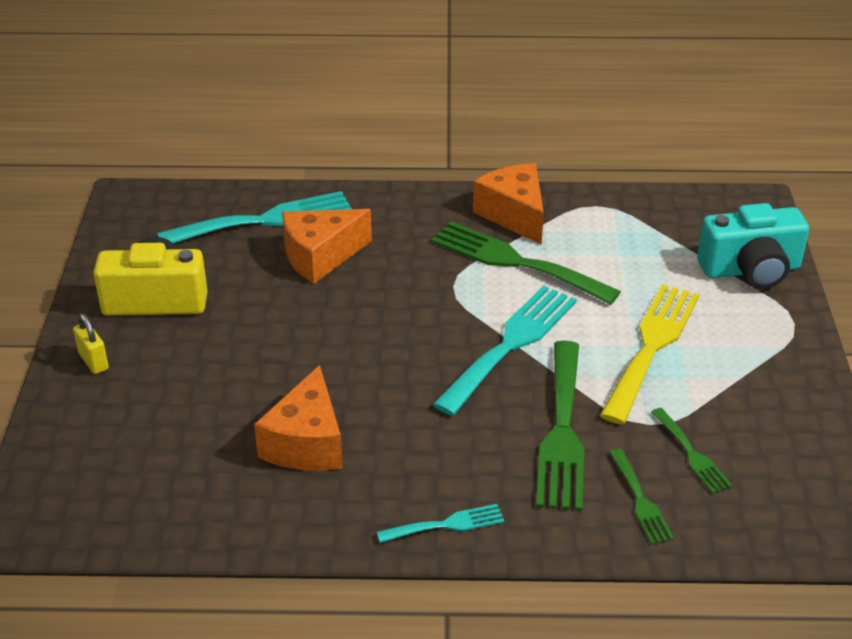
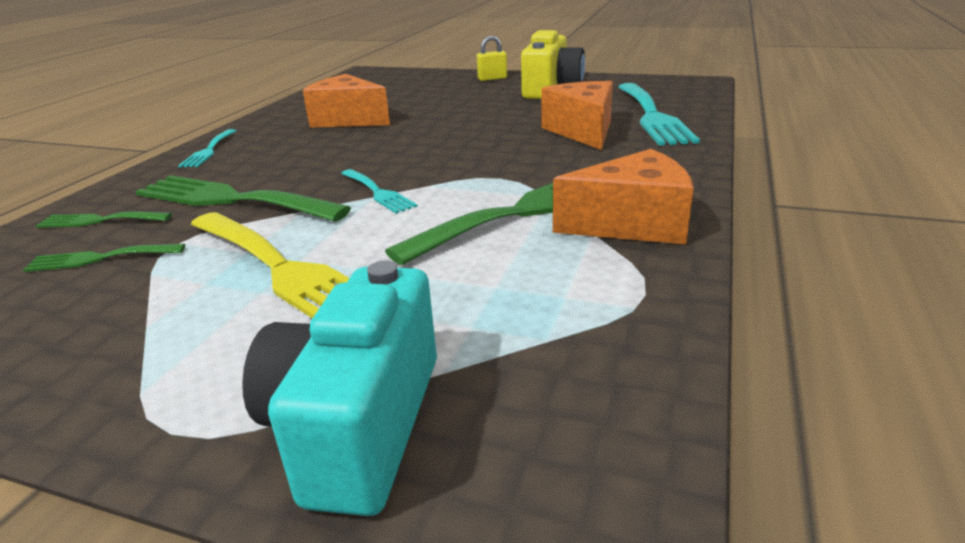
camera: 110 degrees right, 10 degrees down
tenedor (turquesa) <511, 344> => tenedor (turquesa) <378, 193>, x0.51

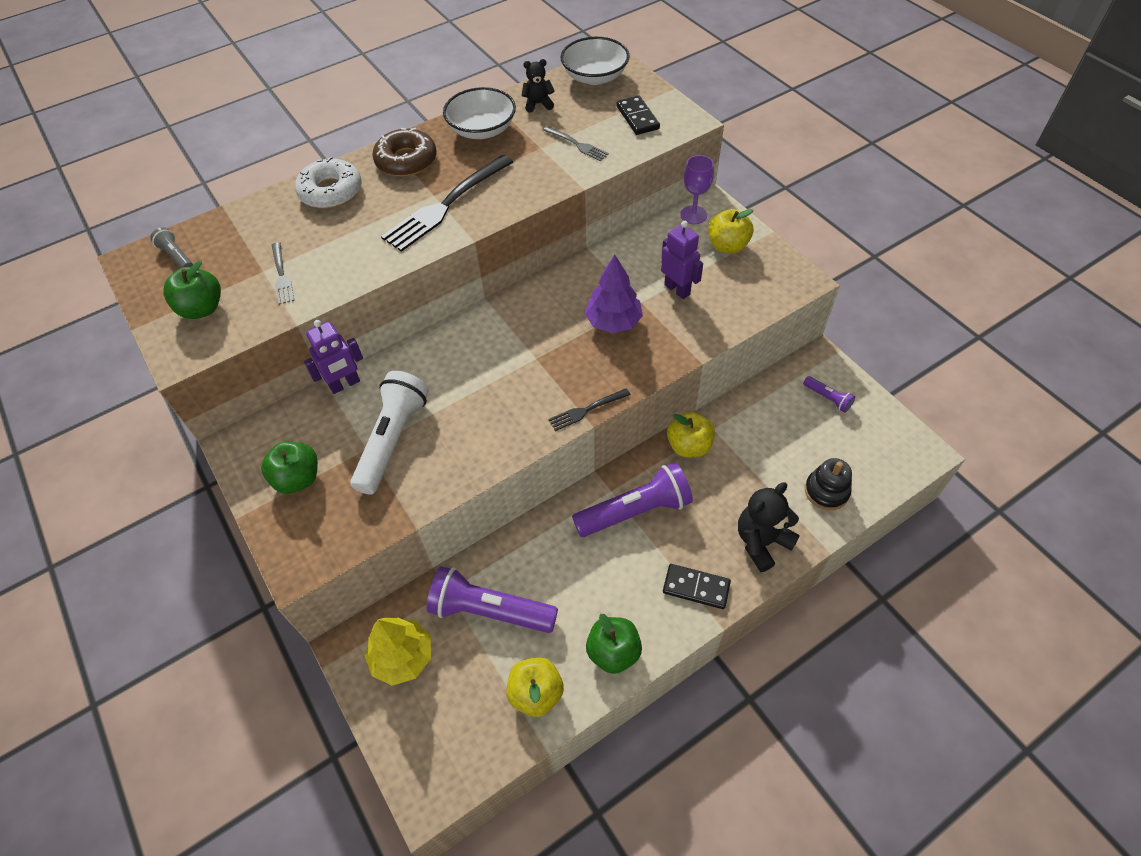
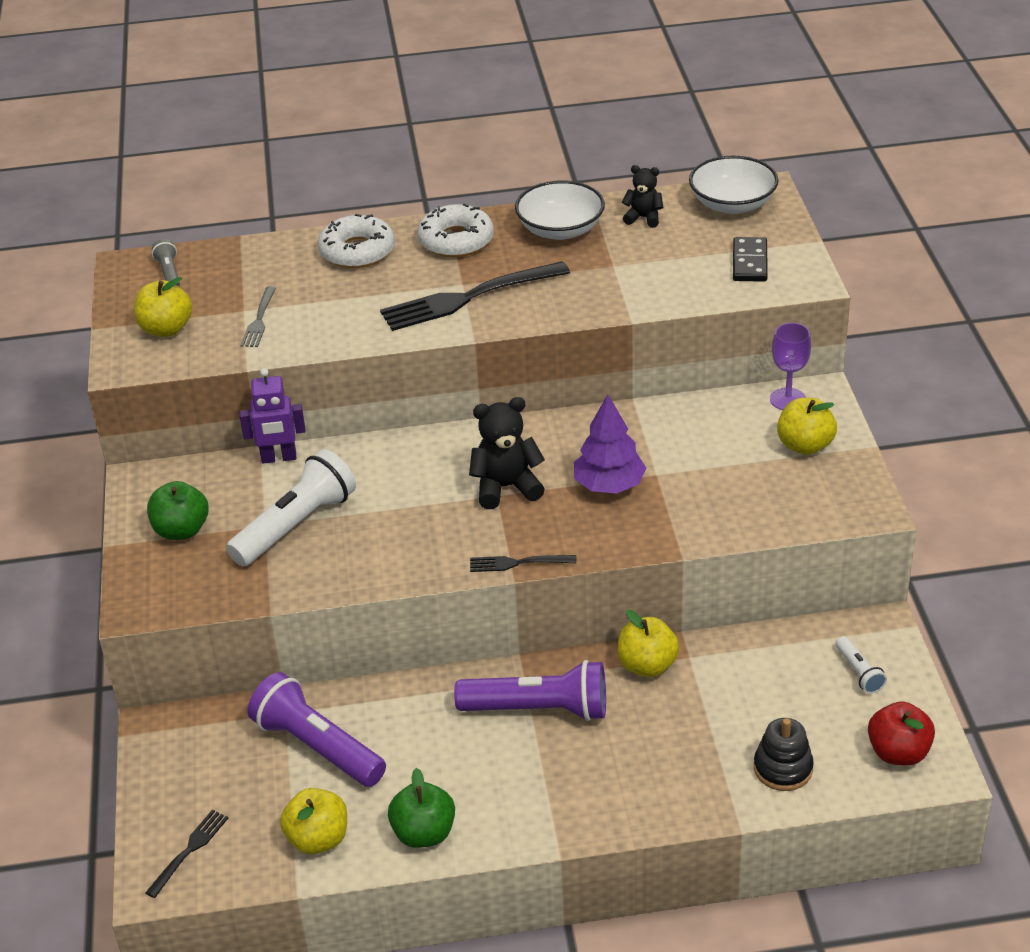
camera: 25 degrees right, 15 degrees down
manzana (verde) <202, 309> => manzana (amarillo) <166, 329>
árbol (amarillo) <402, 657> => nothing
rosquilla (marrón) <406, 160> => rosquilla (blanco) <456, 240>
tenedor (gris) <577, 144> => nothing
robot (morado) <677, 289> => nothing
ficha de dominó (negro) <696, 587> => nothing
osito (negro) <761, 542> => osito (negro) <506, 487>, move
lámpara de mano (morado) <828, 398> => lámpara de mano (blanco) <859, 672>
nothing => tenedor (negro) <189, 851>
nothing => manzana (rojo) <898, 752>

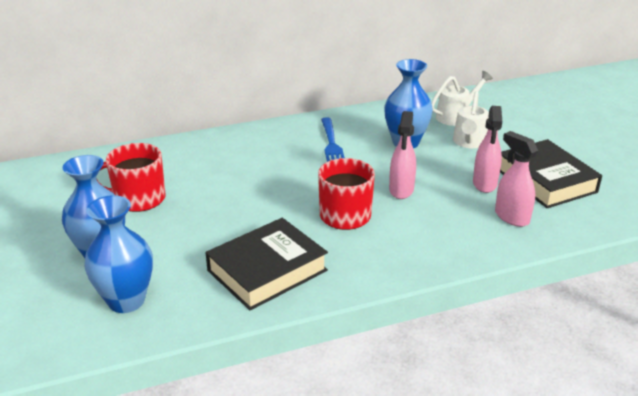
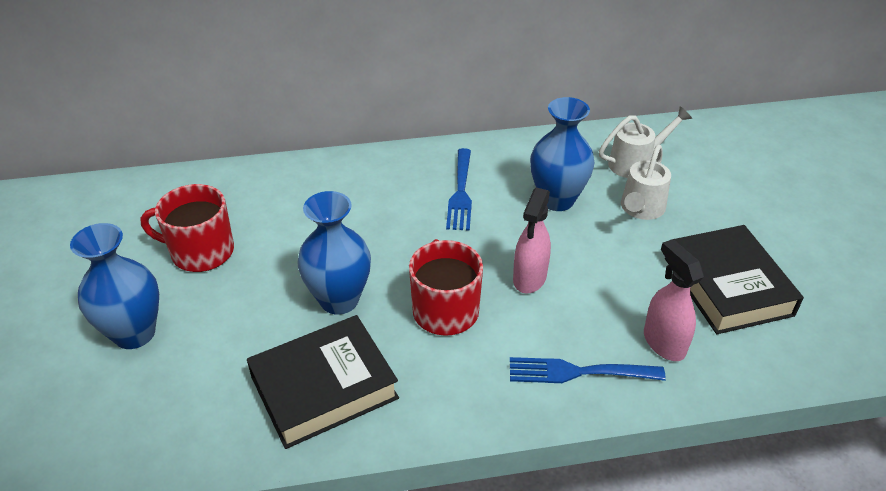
camera: 10 degrees right, 10 degrees up
florero (azul) <126, 301> => florero (azul) <339, 300>, move
pulverizador (rosa) <484, 184> => nothing
nothing => tenedor (azul) <578, 372>

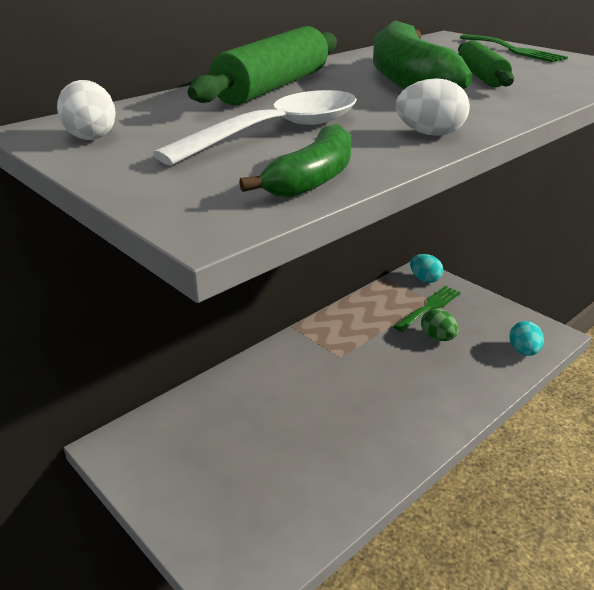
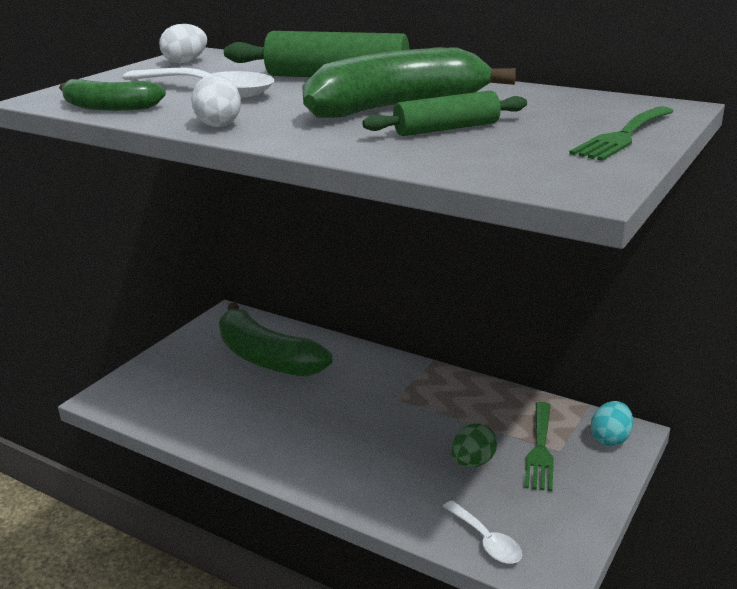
camera: 75 degrees right, 5 degrees down
tenedor (verde) <429, 307> => tenedor (verde) <540, 449>, 75 degrees clockwise
huevo (turquesa) <523, 351> => cuchara (blanco) <486, 540>
nothing => plátano (verde) <266, 358>

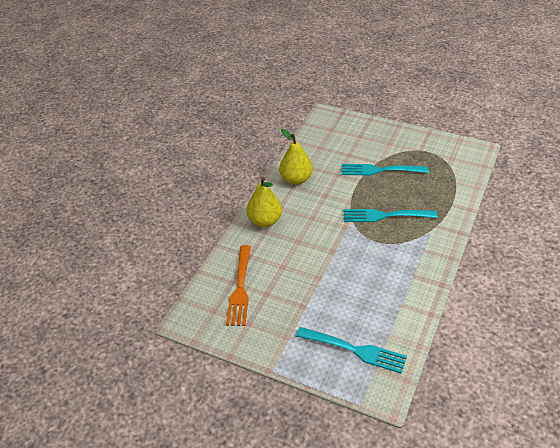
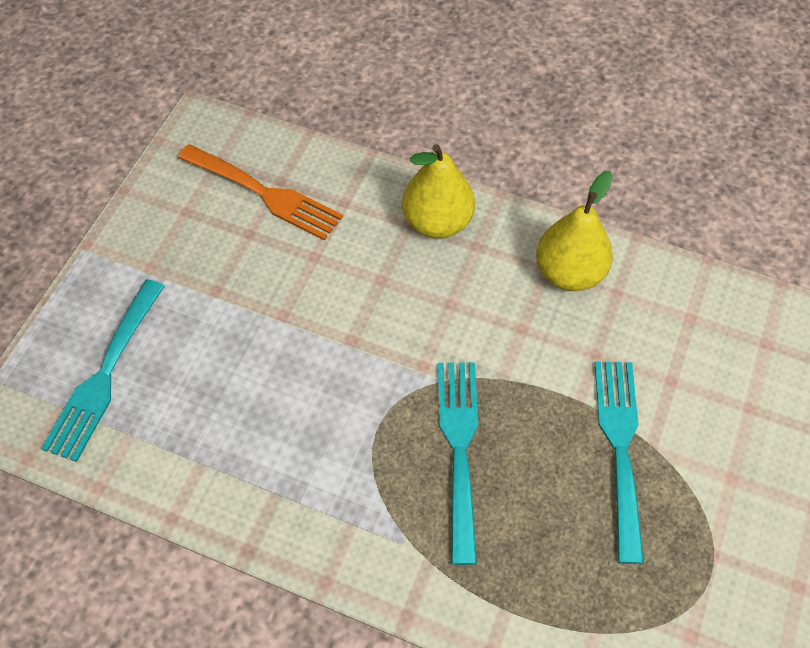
camera: 85 degrees right, 15 degrees up
tenedor (naranja) <240, 288> => tenedor (naranja) <264, 194>, 150 degrees counterclockwise

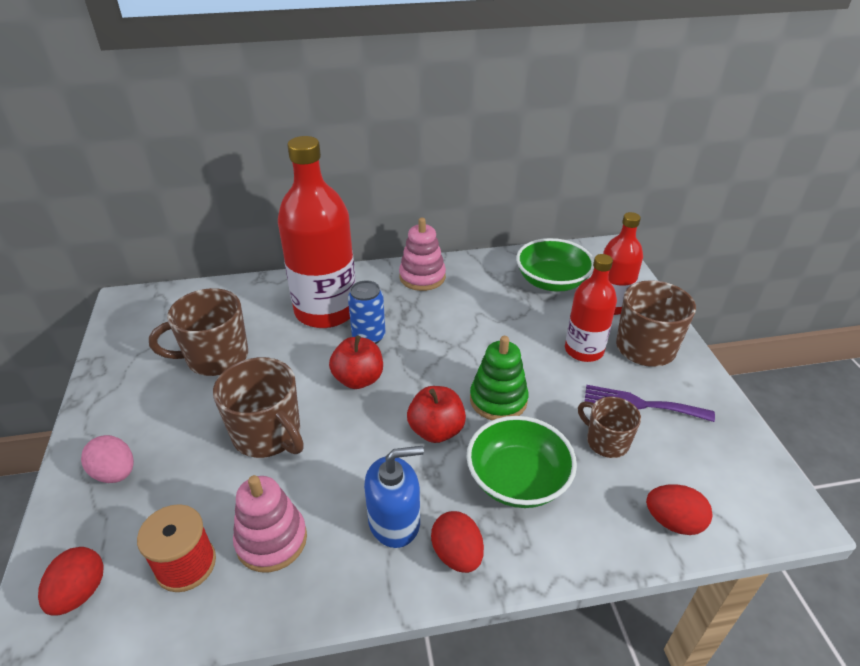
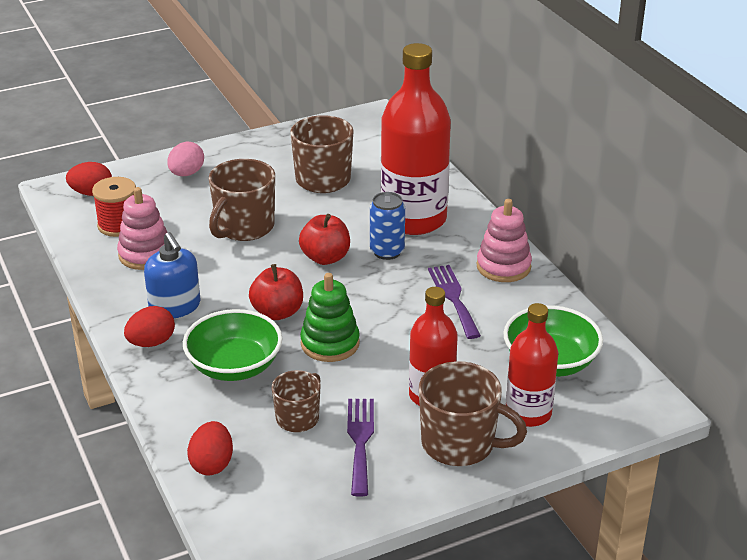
camera: 75 degrees right, 5 degrees down
nothing => tenedor (morado) <453, 298>

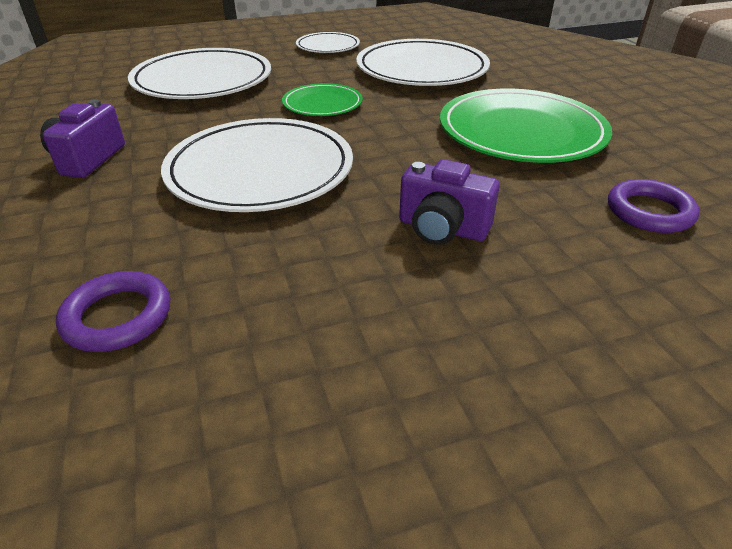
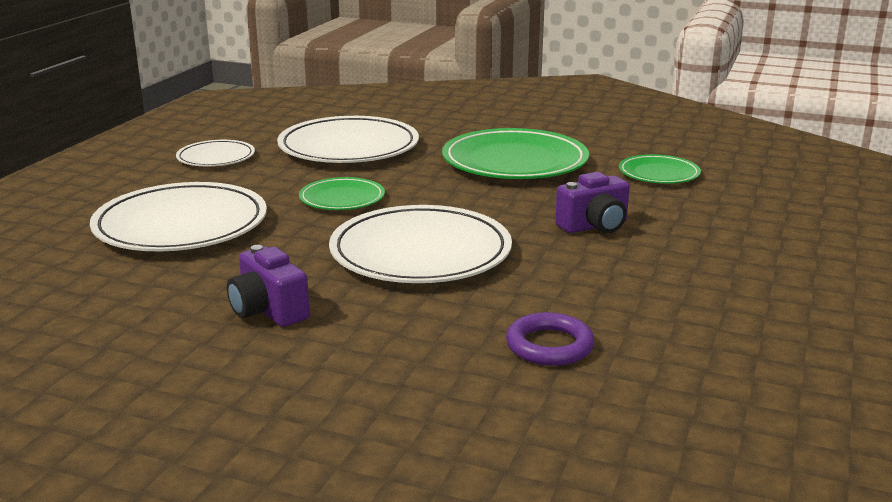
camera: 50 degrees left, 15 degrees down
anillo (morado) <649, 212> => plato (verde) <659, 173>

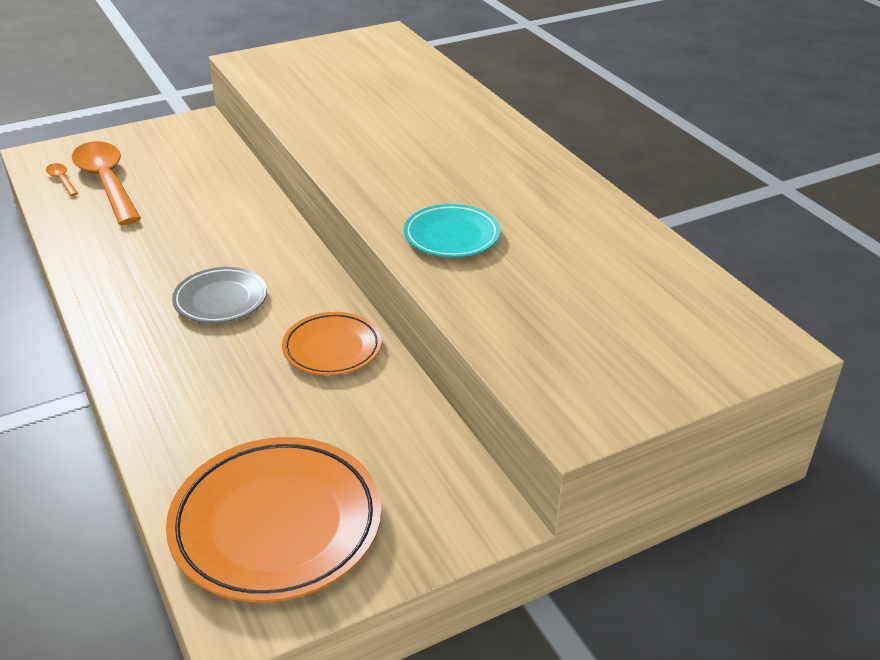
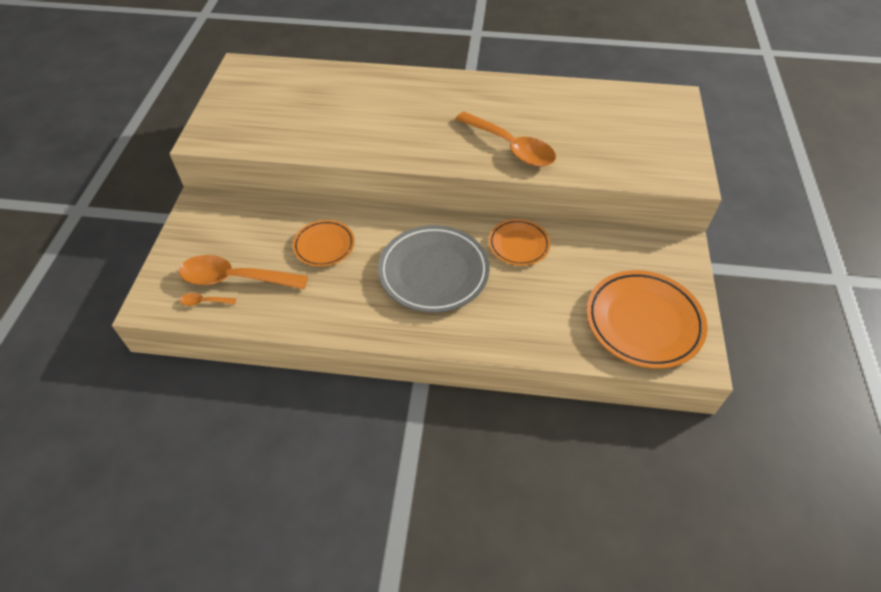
camera: 55 degrees left, 15 degrees up
plato (gris) <220, 300> => plato (gris) <433, 272>, x1.75
plato (turquesa) <451, 236> => cuchara (naranja) <511, 147>
nothing => plato (naranja) <324, 246>

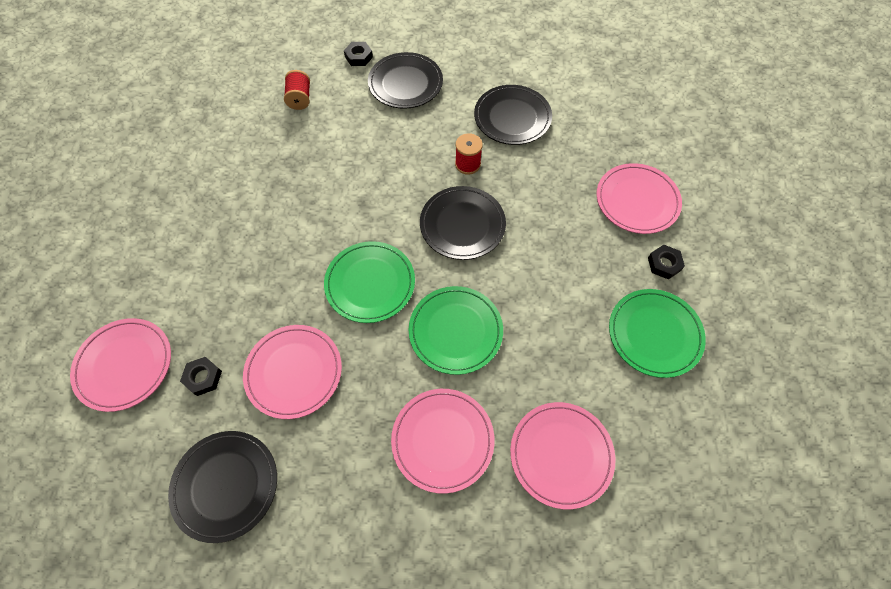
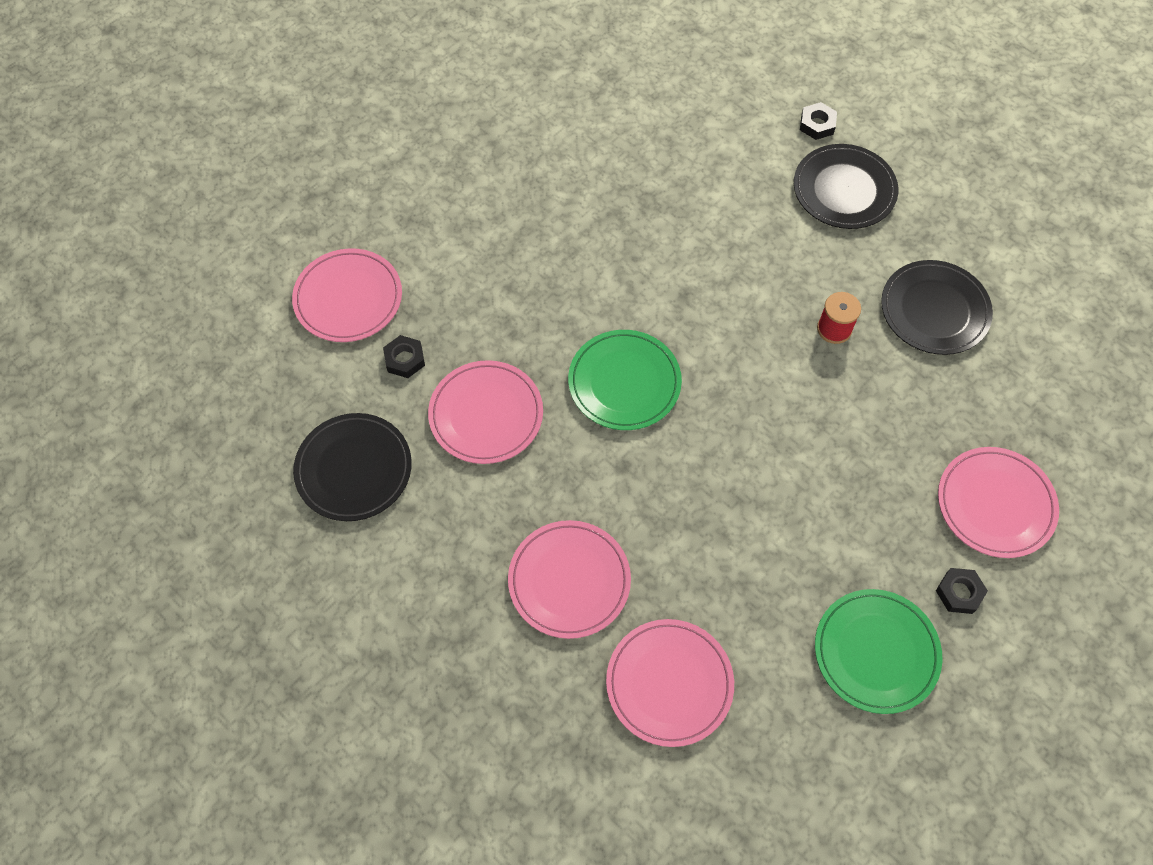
camera: 40 degrees right, 0 degrees up
carrete (rojo) <299, 99> => nothing
plato (verde) <455, 331> => nothing
plato (negro) <462, 225> => nothing

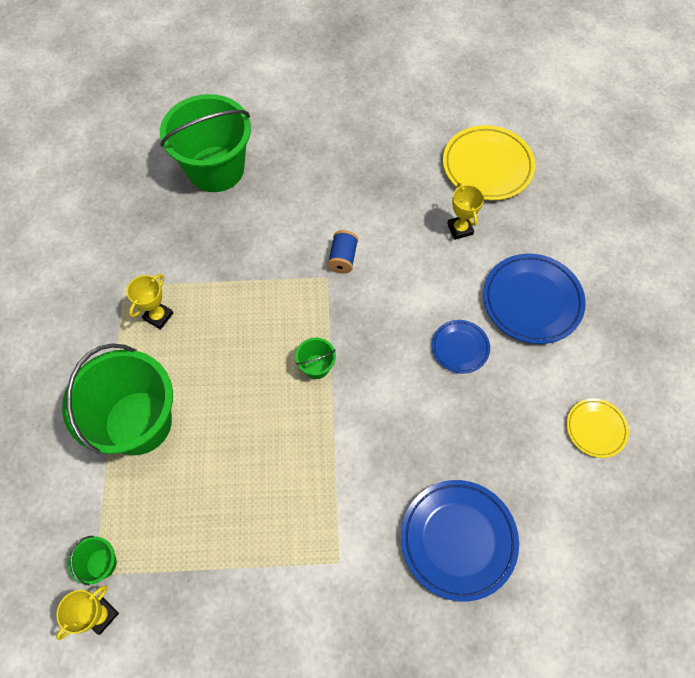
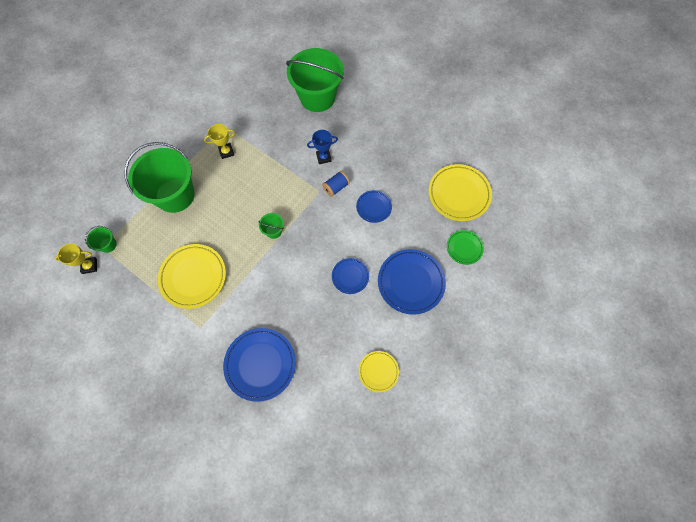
camera: 40 degrees right, 5 degrees up
trofeo (amarillo) <460, 229> => nothing
nothing => plato (amarillo) <193, 277>
nothing => trofeo (azul) <323, 157>
nothing => plato (azul) <373, 207>
nothing => plato (verde) <464, 248>

